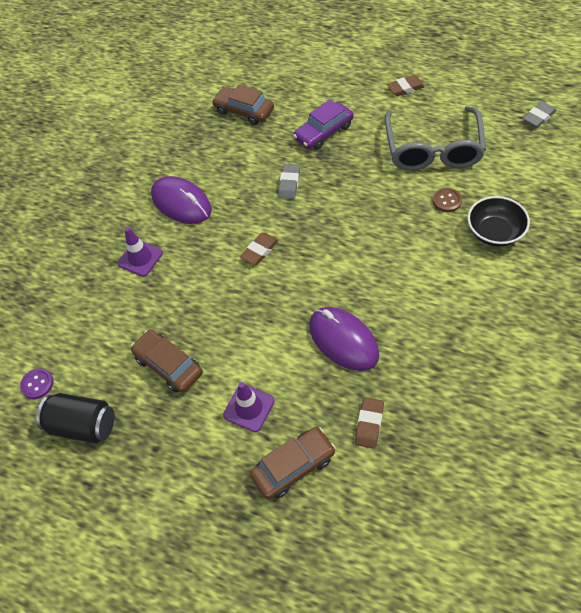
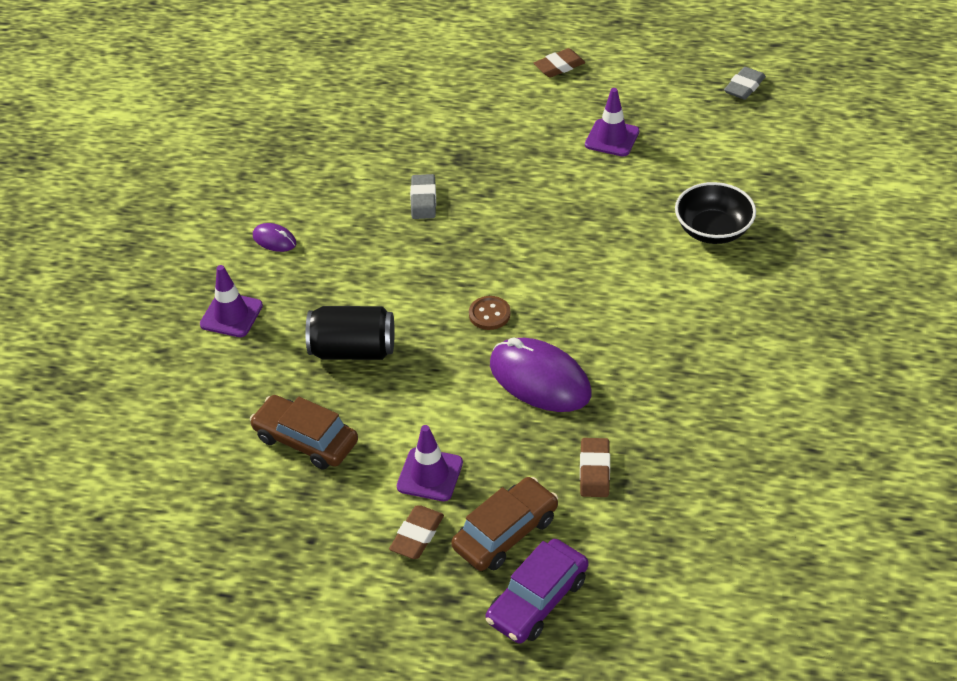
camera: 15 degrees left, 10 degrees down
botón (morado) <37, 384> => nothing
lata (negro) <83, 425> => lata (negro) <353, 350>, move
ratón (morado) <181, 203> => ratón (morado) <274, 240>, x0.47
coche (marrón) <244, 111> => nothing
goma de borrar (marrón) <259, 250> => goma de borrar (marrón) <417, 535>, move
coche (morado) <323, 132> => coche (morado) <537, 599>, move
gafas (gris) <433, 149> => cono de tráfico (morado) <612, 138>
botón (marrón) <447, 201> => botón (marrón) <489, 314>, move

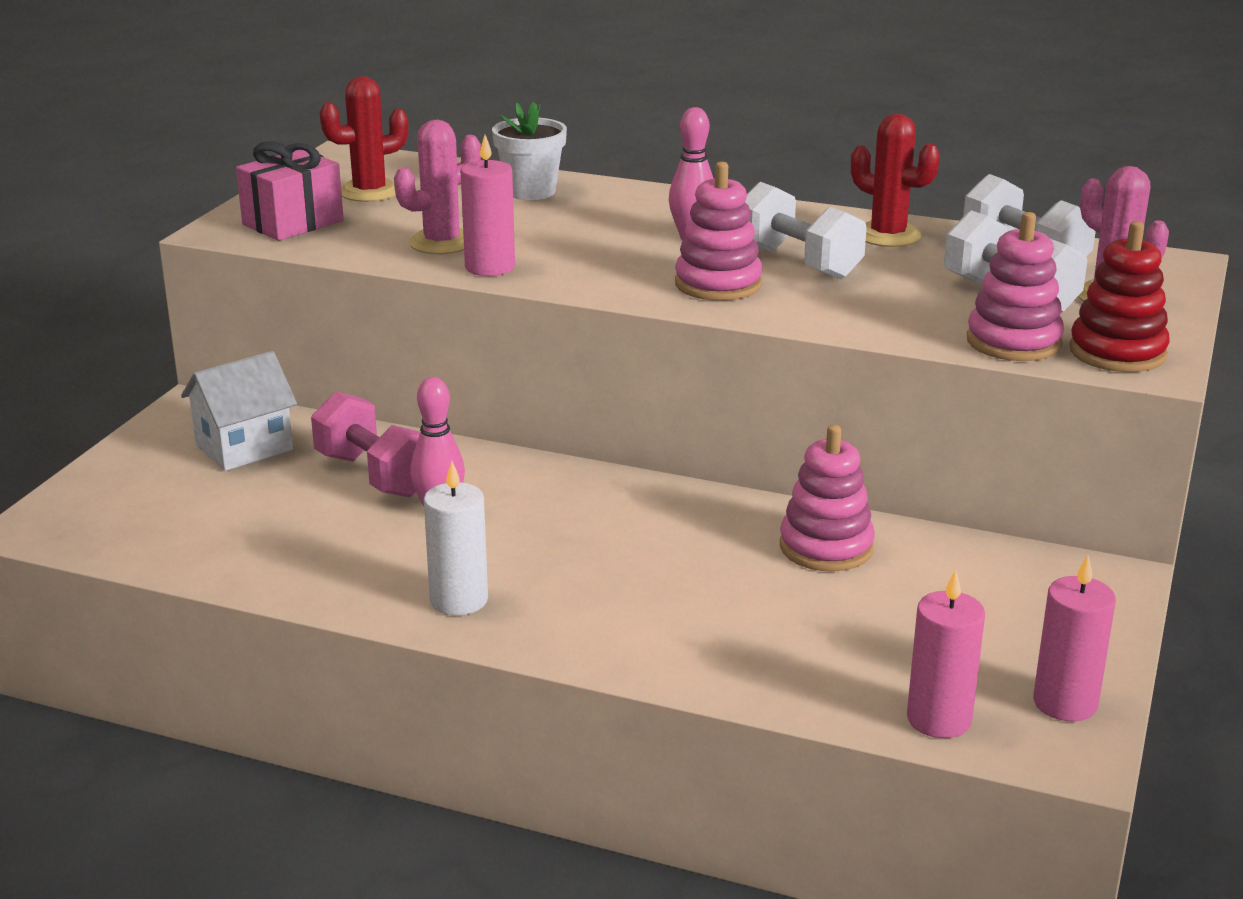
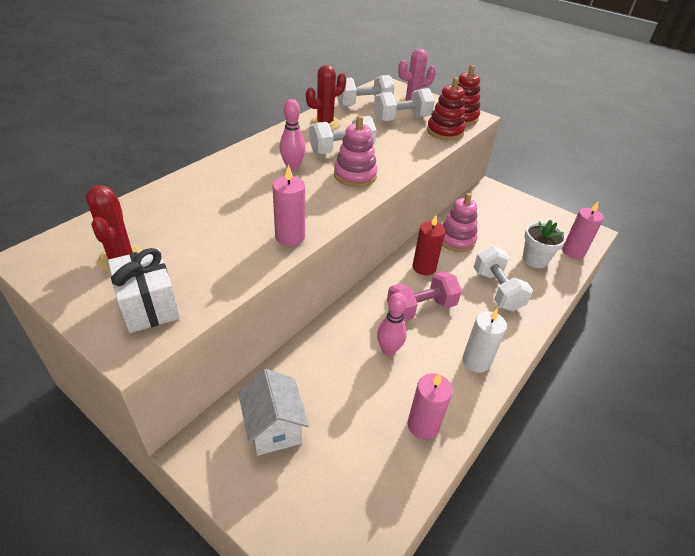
camera: 75 degrees left, 15 degrees up
regalo (rosa) <293, 223> => regalo (blanco) <149, 305>
mancuerna (rosa) <374, 475> => mancuerna (rosa) <421, 308>, move
cactus (rosa) <442, 243> => nothing
maceta (blanco) <531, 191> => maceta (blanco) <534, 259>, move
juguete apilable (rosa) <1013, 342> => juguete apilable (rojo) <445, 131>
vela (rosa) <1065, 703> => vela (rosa) <423, 425>, move
nothing => vela (rojo) <424, 267>
nothing => mancuerna (blanco) <497, 290>

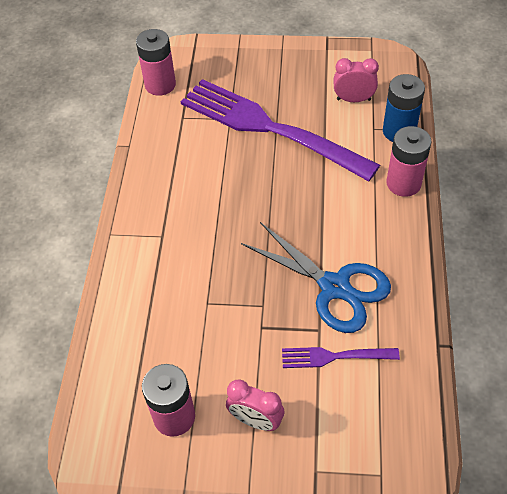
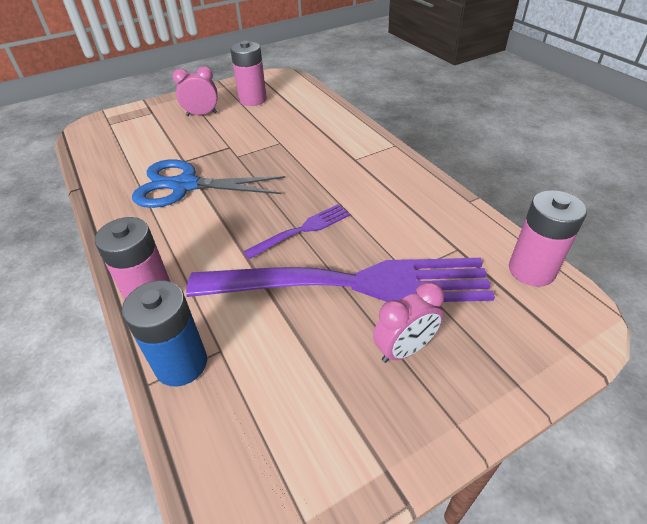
camera: 145 degrees right, 10 degrees down
tenedor (morado) <335, 356> => tenedor (morado) <301, 230>, move
despertador (rosa) <353, 99> => despertador (rosa) <404, 350>, move

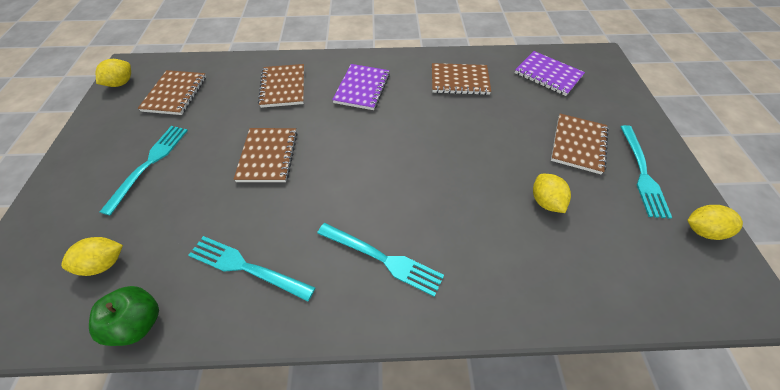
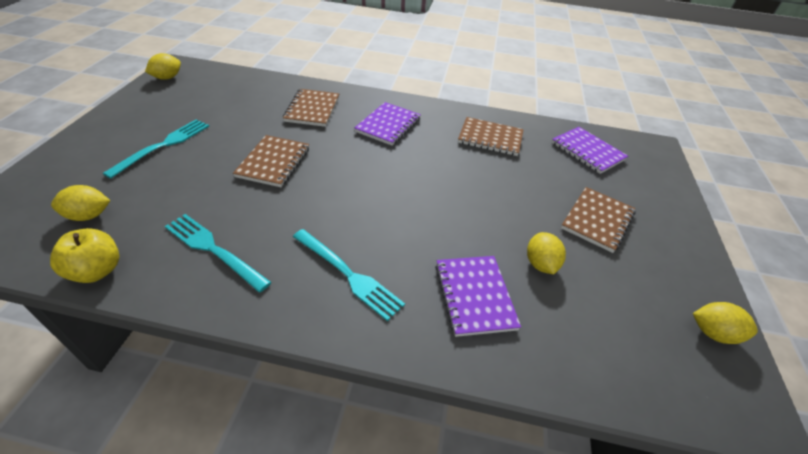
camera: 10 degrees right, 10 degrees down
manzana (verde) <139, 322> => manzana (amarillo) <97, 271>
cuaderno (marrón) <175, 94> => nothing
tenedor (turquesa) <642, 173> => nothing
nothing => cuaderno (morado) <474, 296>

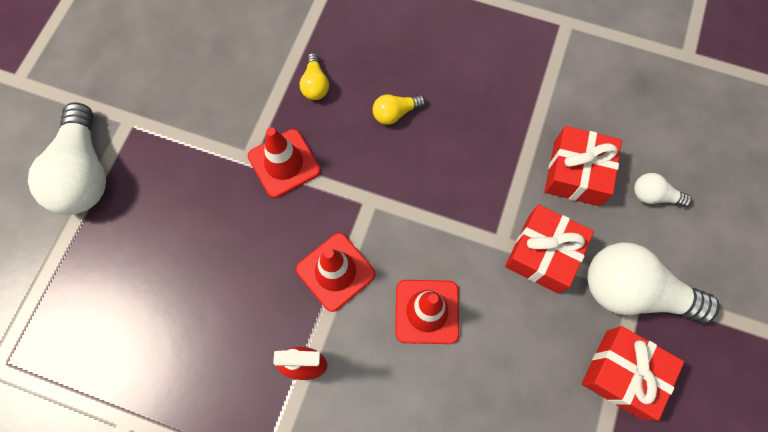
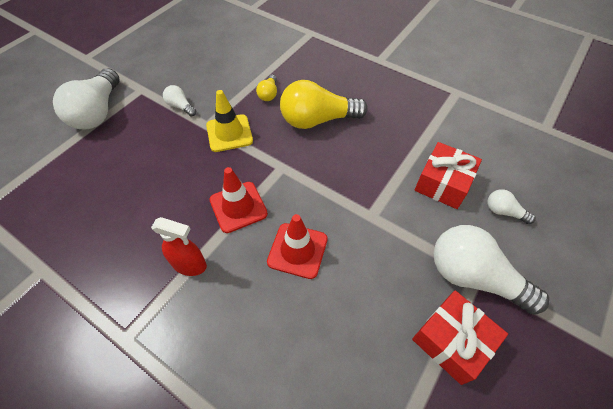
camera: 15 degrees right, 15 degrees down
cono de tráfico (rojo) <284, 163> => cono de tráfico (amarillo) <229, 133>
bombilla (amarillo) <395, 113> => bombilla (amarillo) <317, 120>, x2.14
regalo (rojo) <543, 254> => nothing
nothing => bombilla (blanco) <180, 106>

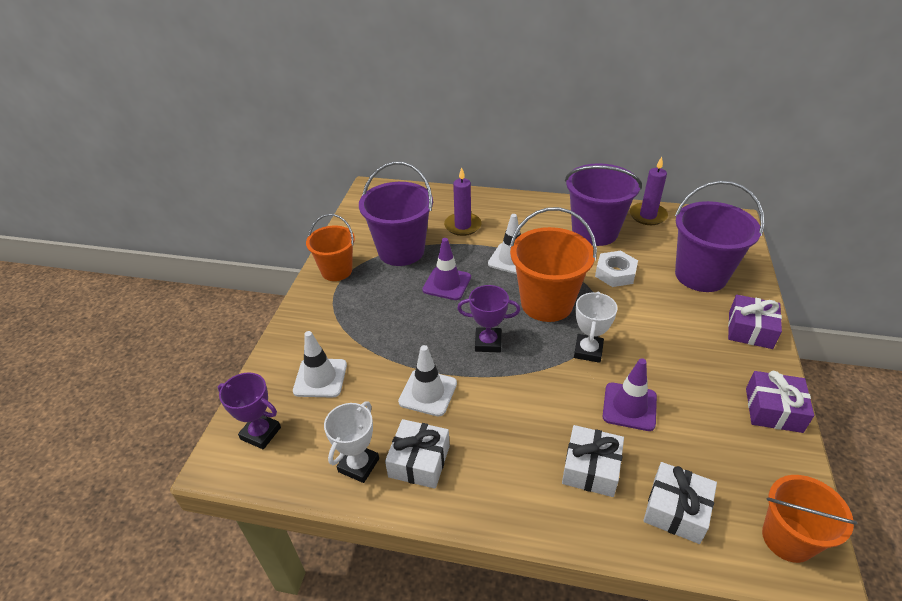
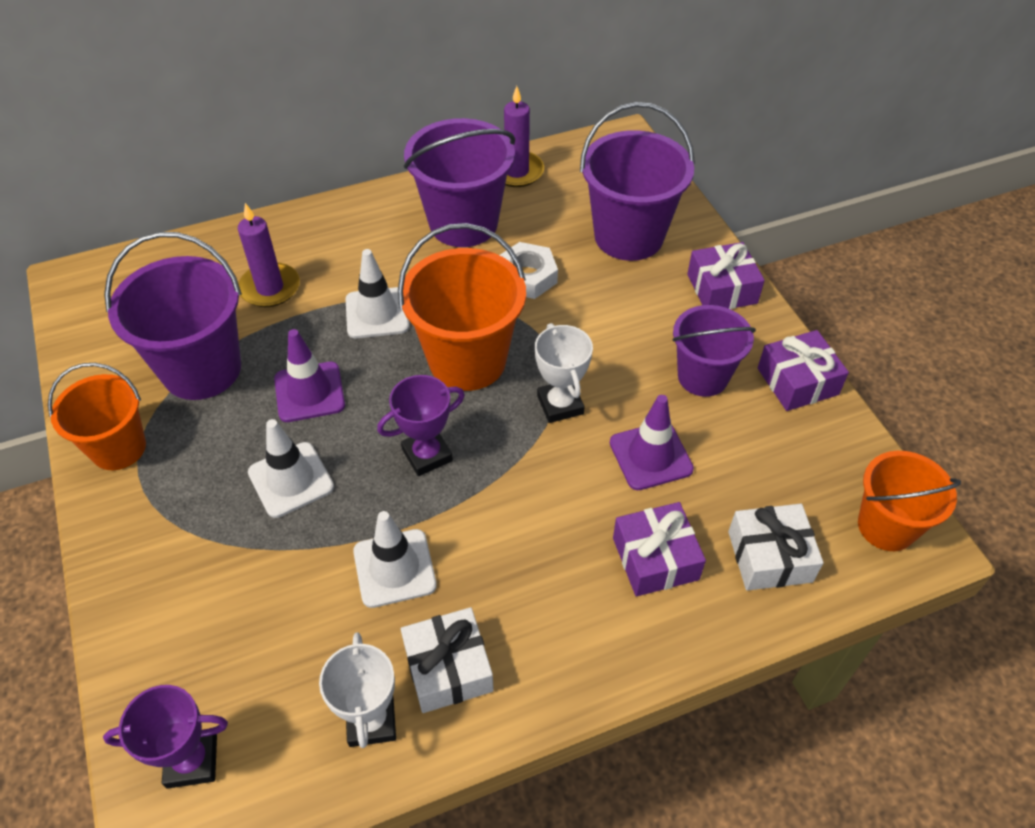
camera: 35 degrees left, 10 degrees up
cono de tráfico (blanco) <320, 378> => cono de tráfico (blanco) <291, 480>, move
regalo (blanco) <590, 468> => regalo (morado) <655, 558>
nothing => balde (morado) <702, 376>

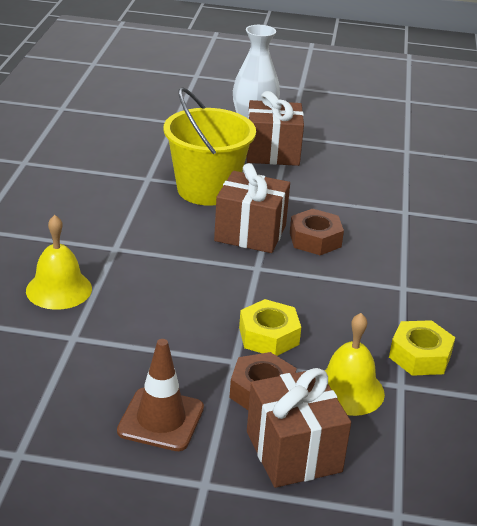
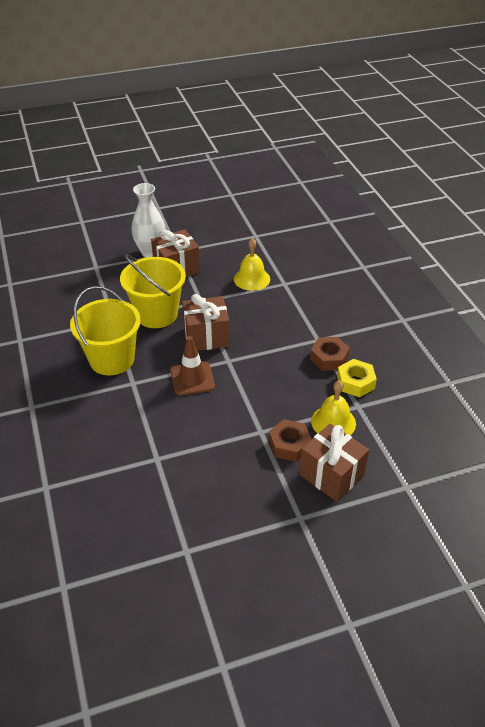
camera: 25 degrees left, 10 degrees up
campana (amarillo) <59, 289> => campana (amarillo) <251, 279>, move
cono de tráfico (marrón) <161, 419> => cono de tráfico (marrón) <192, 378>, move
tuerca (amarillo) <268, 336> => nothing
tuerca (marrón) <315, 239> => tuerca (marrón) <329, 358>, move
nothing => balde (amarillo) <112, 359>

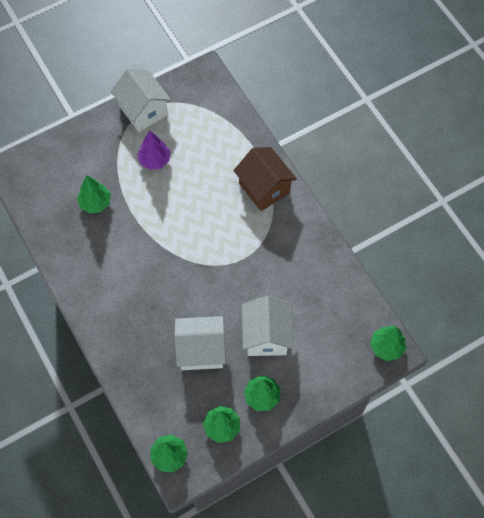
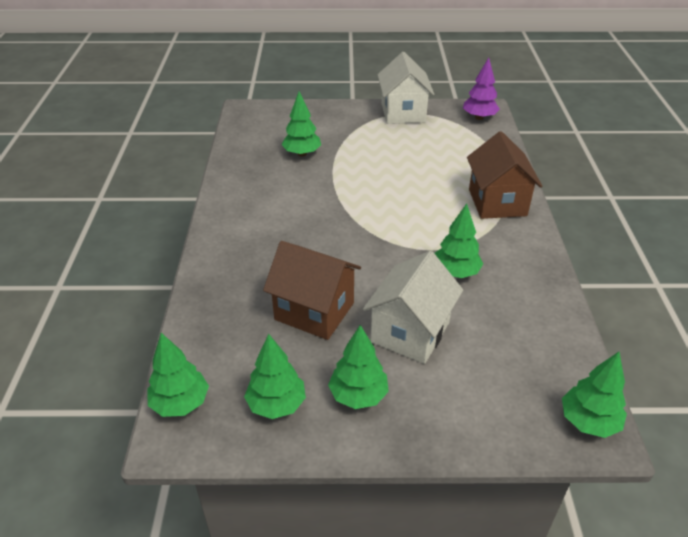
camera: 30 degrees right, 25 degrees down
árbol (morado) <155, 160> => árbol (morado) <479, 117>, move
casa (blanco) <201, 350> => casa (marrón) <314, 311>
nothing => árbol (verde) <455, 272>

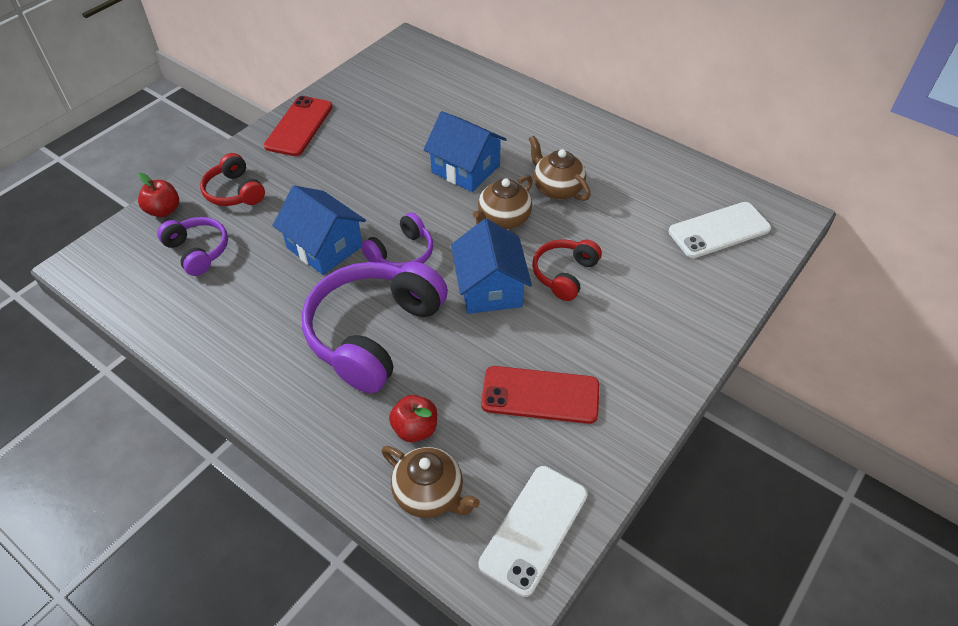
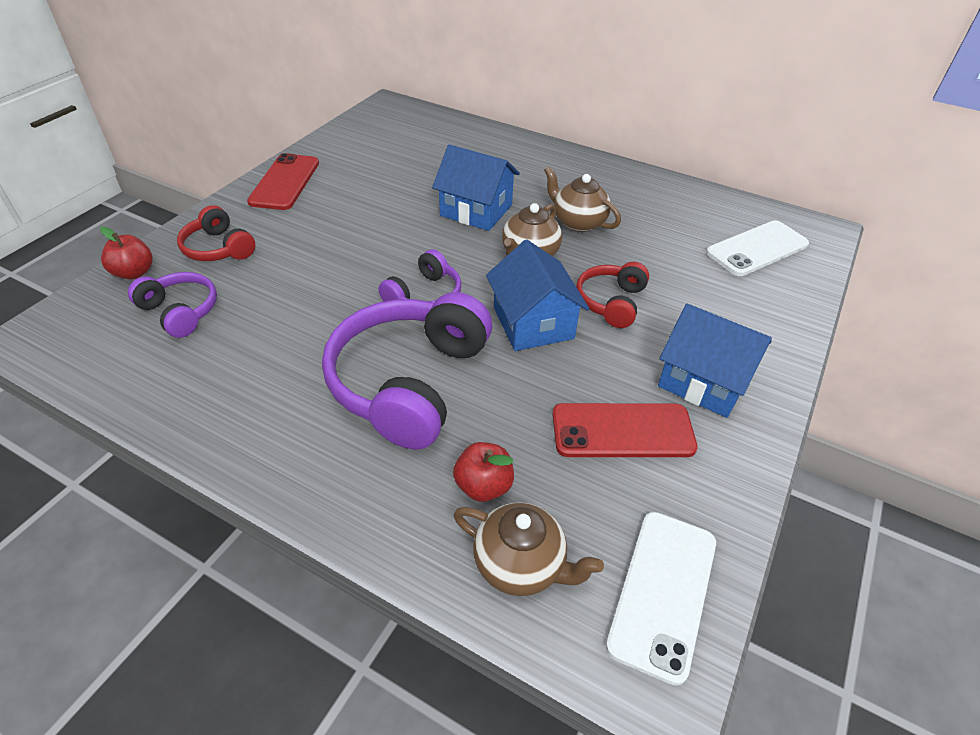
camera: 10 degrees left, 5 degrees down
casa (azul) <324, 247> => casa (azul) <704, 381>, move

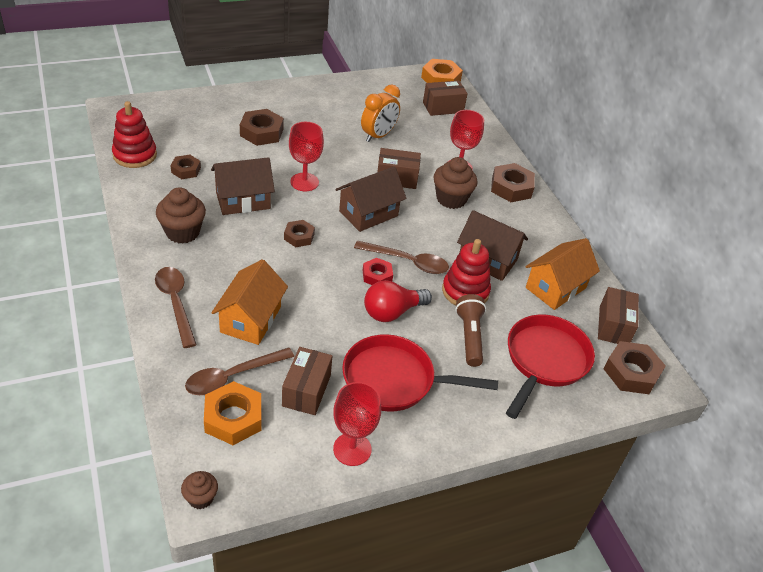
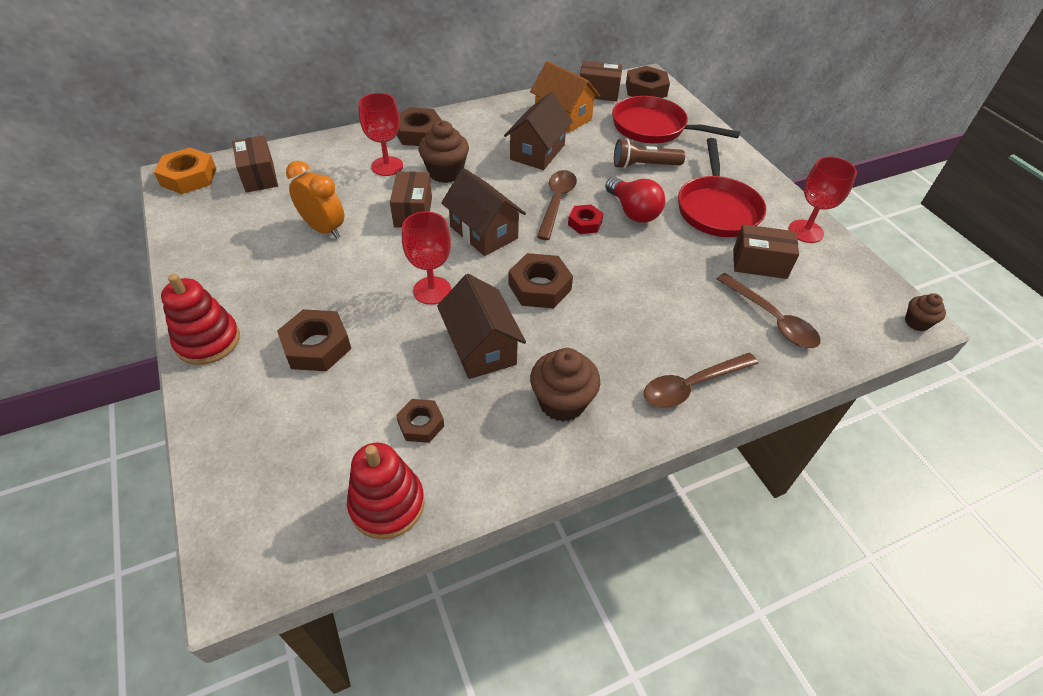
camera: 90 degrees left, 5 degrees up
tuerca (naranja) <233, 418> => nothing
casa (naranja) <251, 319> => nothing
tuerca (marrón) <299, 236> => tuerca (marrón) <539, 287>, x1.62
juguete apilable (rojo) <465, 291> => juguete apilable (rojo) <208, 341>, move

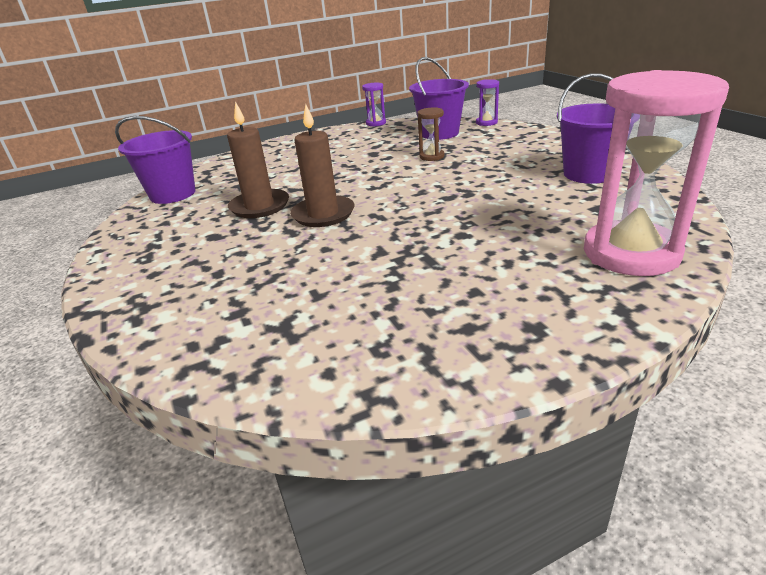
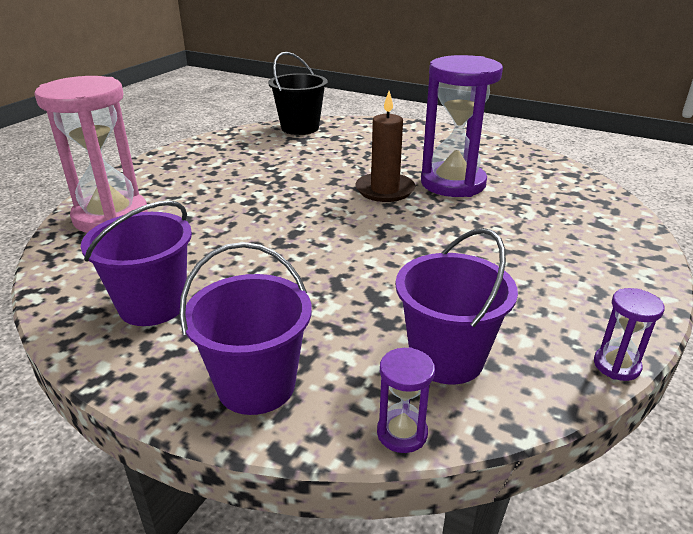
camera: 140 degrees right, 0 degrees up
balde (morado) <173, 194> => balde (morado) <256, 385>, move
vela (marrón) <260, 206> => reloj de arena (morado) <453, 183>
reloj de arena (marrón) <431, 156> => nothing
nothing => balde (negro) <300, 128>

